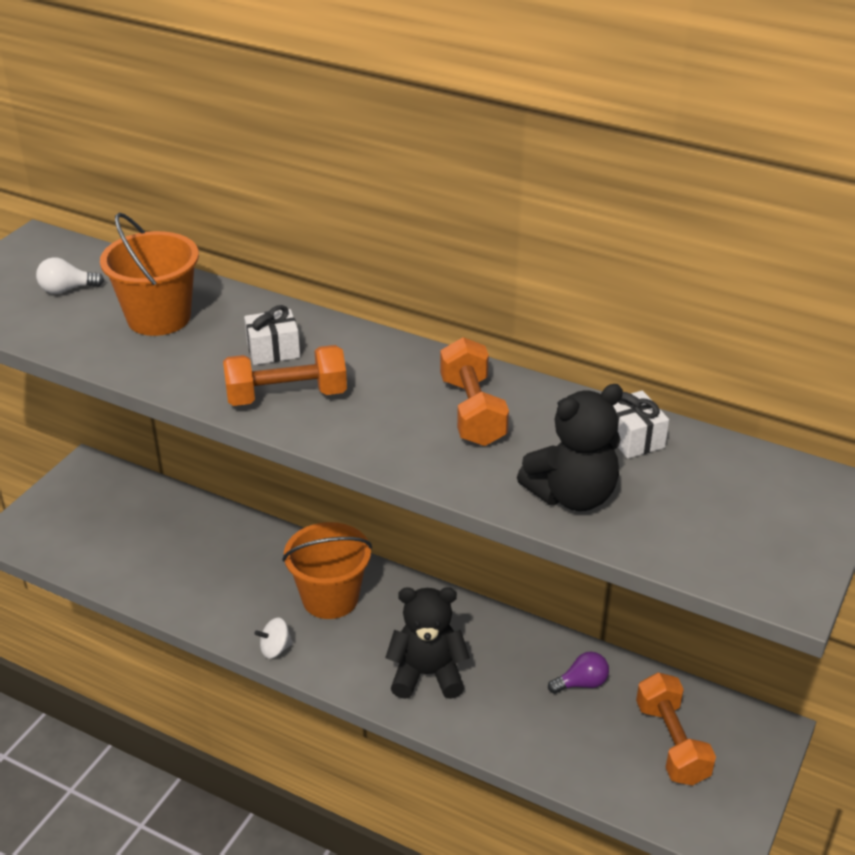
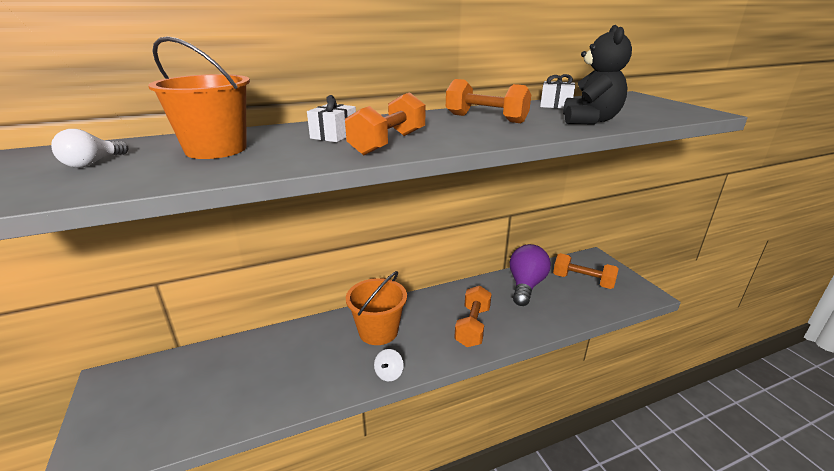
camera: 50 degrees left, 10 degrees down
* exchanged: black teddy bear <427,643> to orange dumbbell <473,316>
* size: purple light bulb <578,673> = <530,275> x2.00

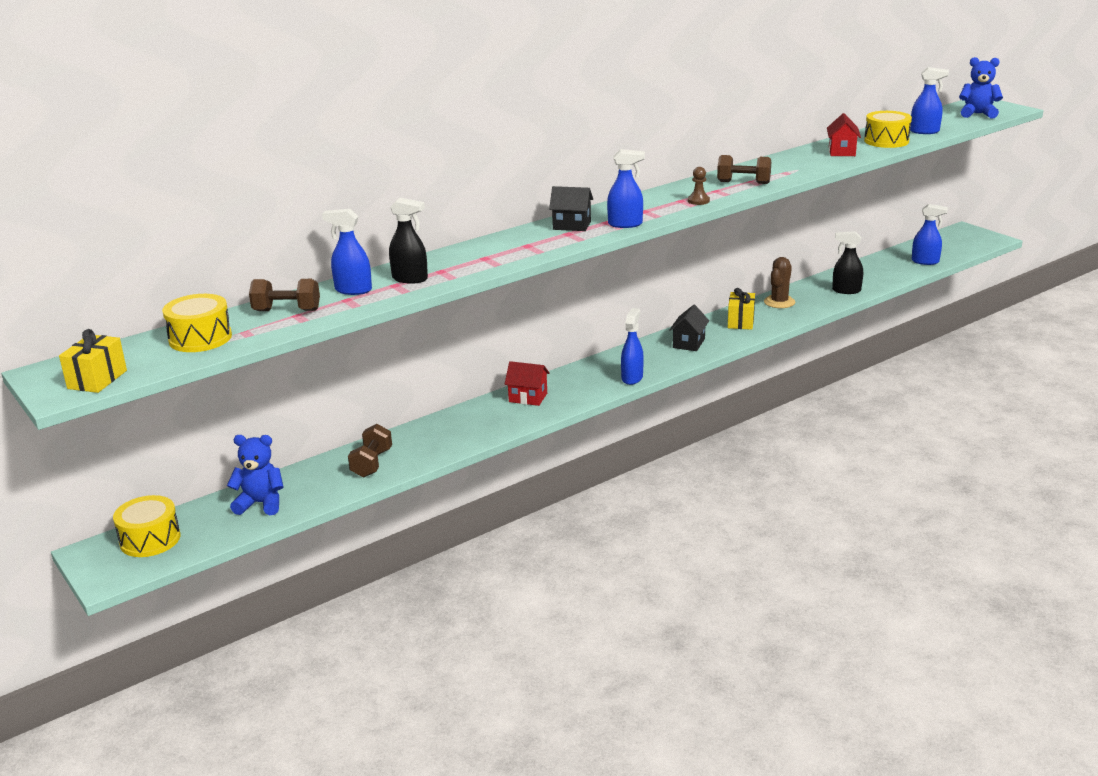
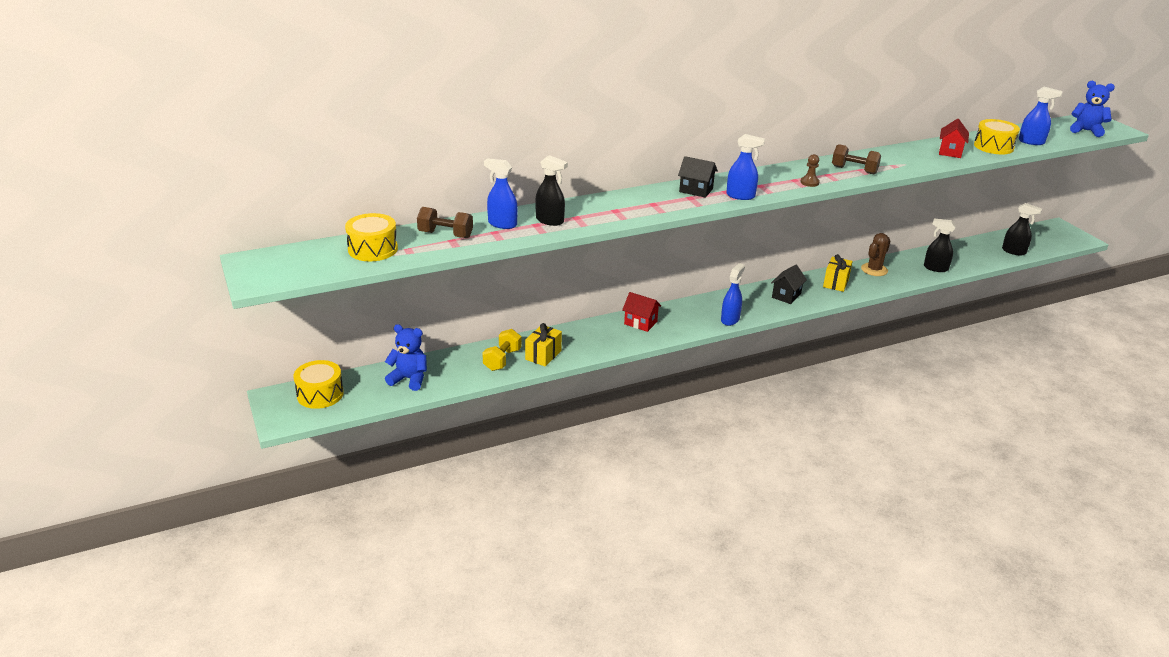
camera: 10 degrees right, 5 degrees up
* relocated: yellow gift <93,361> to <543,344>
* colour: brown dumbbell <370,451> to yellow dumbbell <501,350>
* colour: blue spray bottle <930,234> to black spray bottle <1022,229>

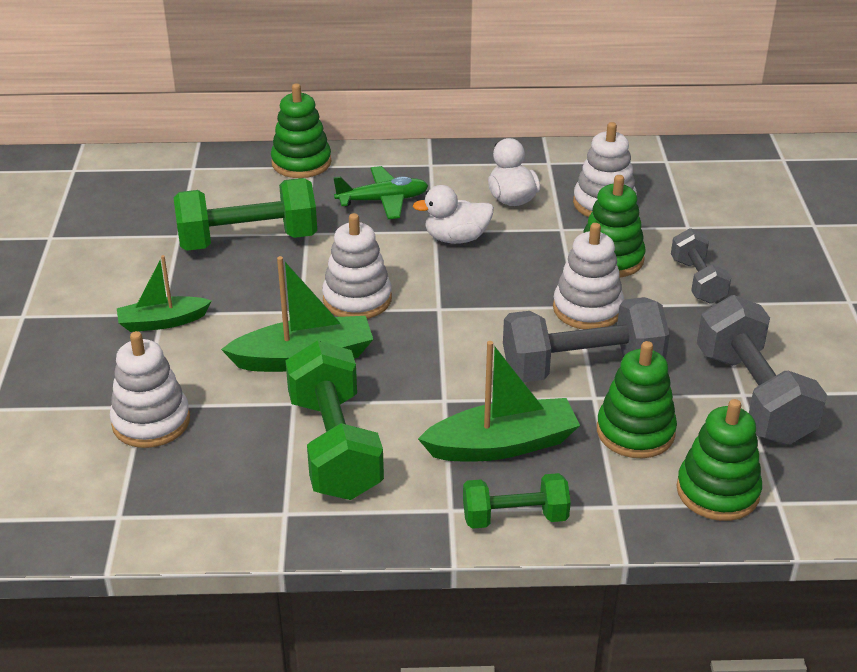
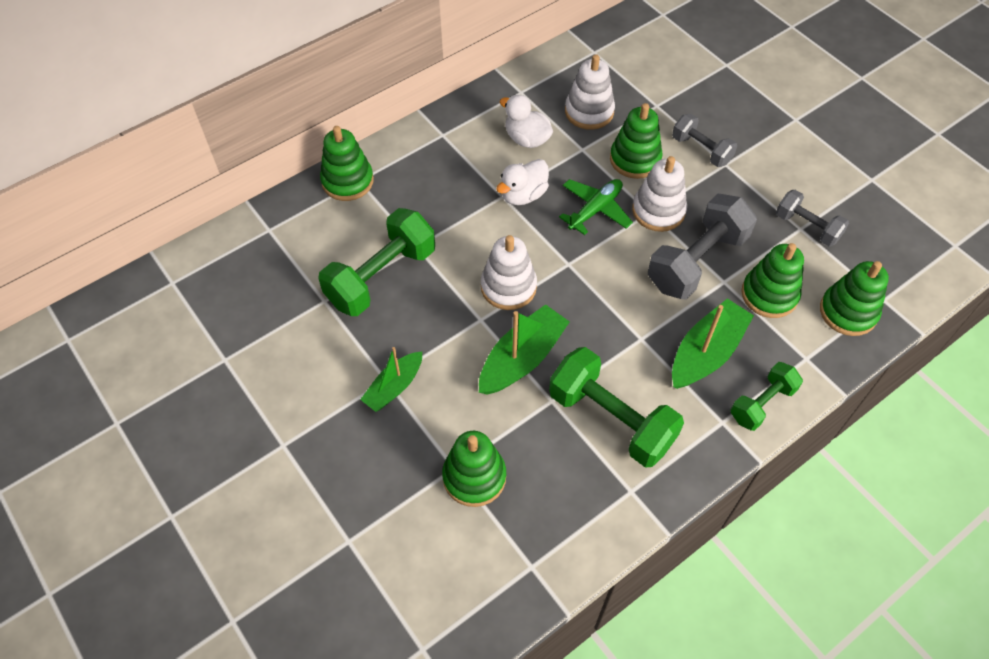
camera: 35 degrees left, 20 degrees up
* colour: white stacking toy <149,389> to green stacking toy <474,469>
* relocated: green plane <380,192> to <596,207>
* size: grey dumbbell <762,370> = <812,218> x0.58

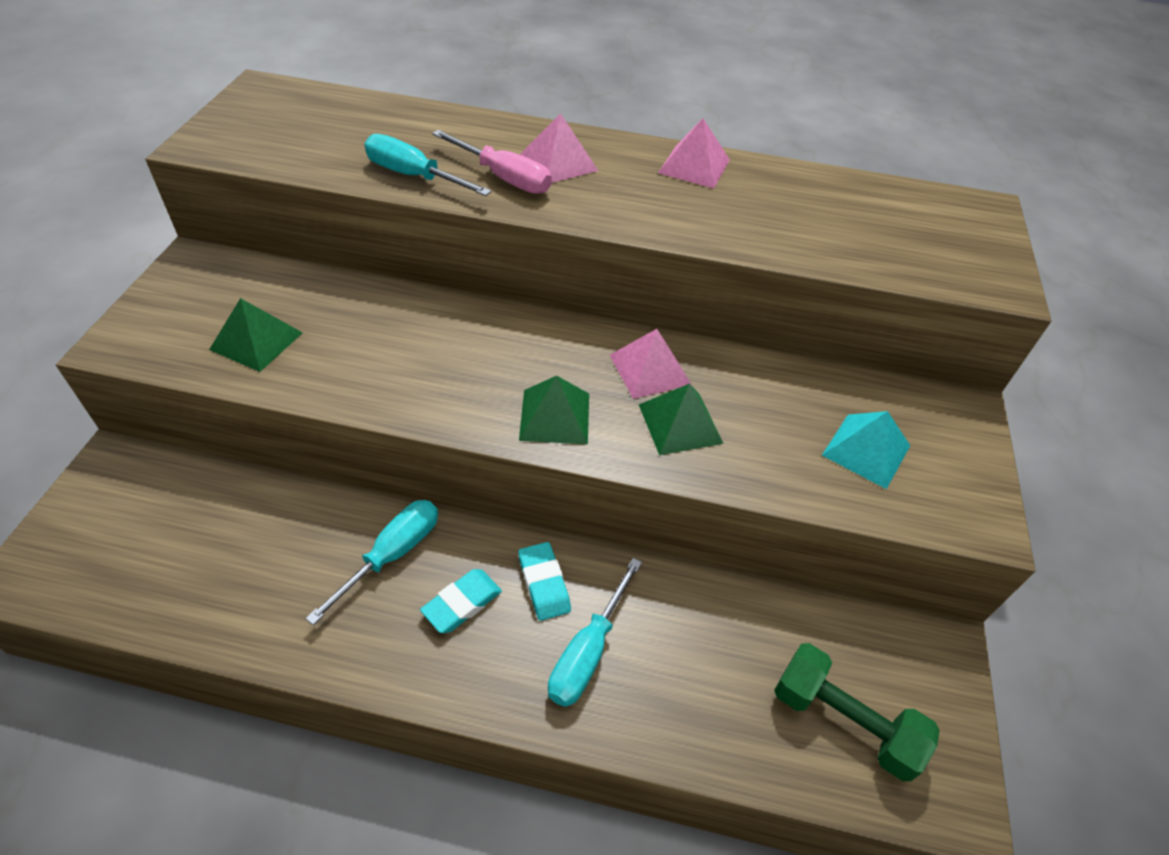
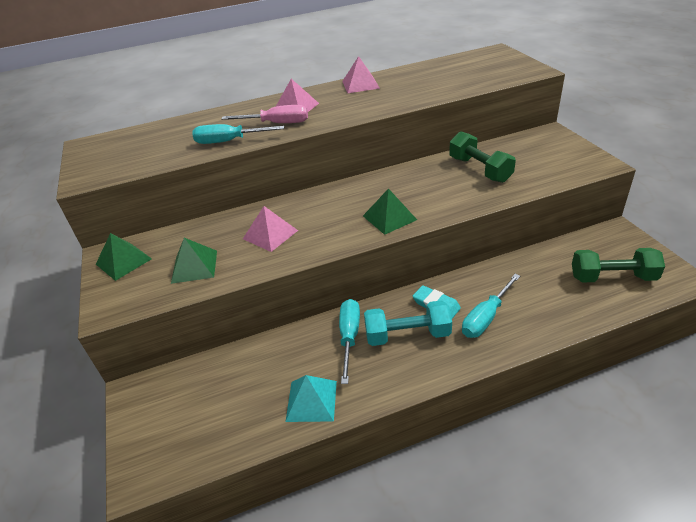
camera: 25 degrees left, 10 degrees down
* exchanged: turquoise eraser <461,601> to turquoise dumbbell <408,323>
* spun: turquoise screwdriver <595,632> = <491,306> 45 degrees clockwise
* relocated: pink pyramid <651,364> to <270,229>
* relocated: green pyramid <681,419> to <124,257>
* relocated: turquoise pyramid <866,450> to <311,398>
* appeared: green dumbbell <482,157>

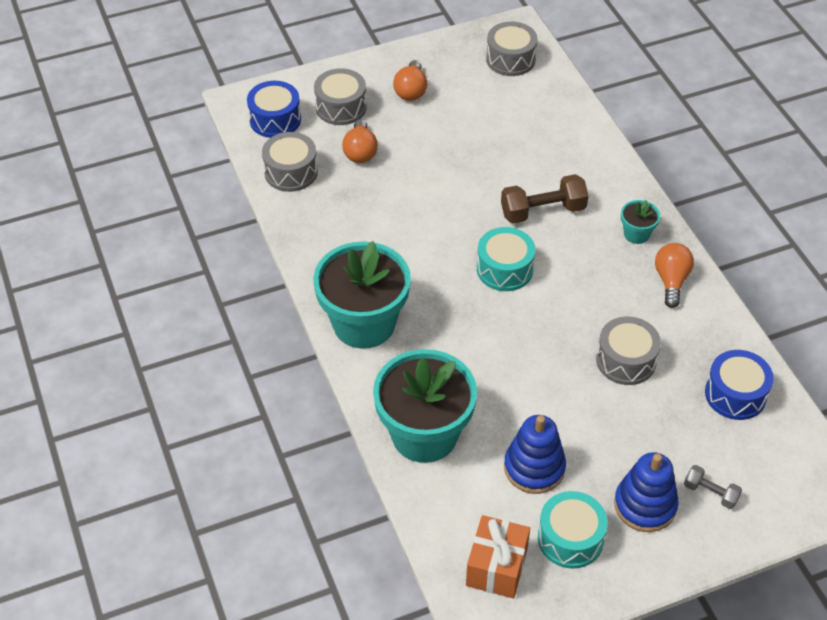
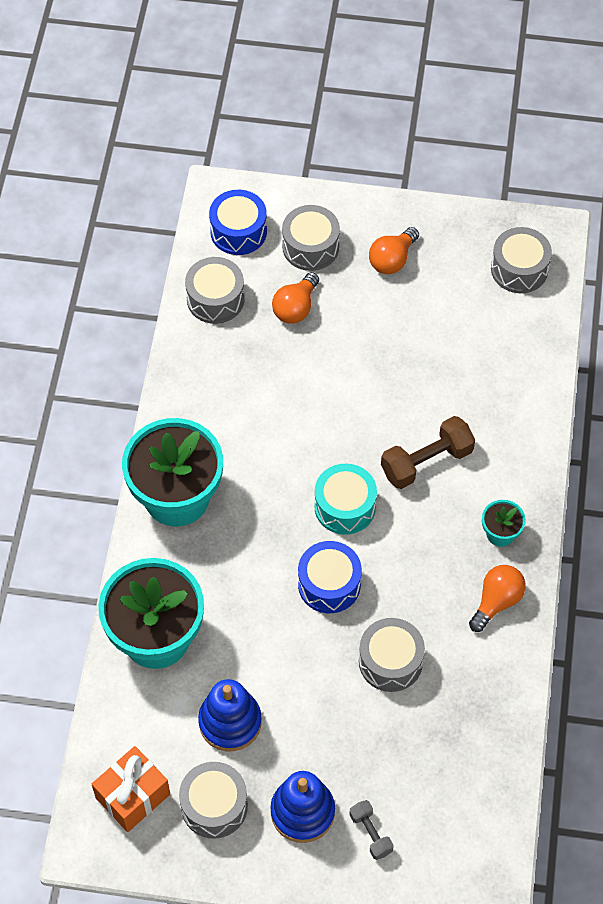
camera: 30 degrees right, 10 degrees up
* spun: brown dumbbell <545,199> = <428,452> 45 degrees counterclockwise
* colour: turquoise drum <573,530> to grey drum <213,800>
* relocated: blue drum <739,385> to <330,577>

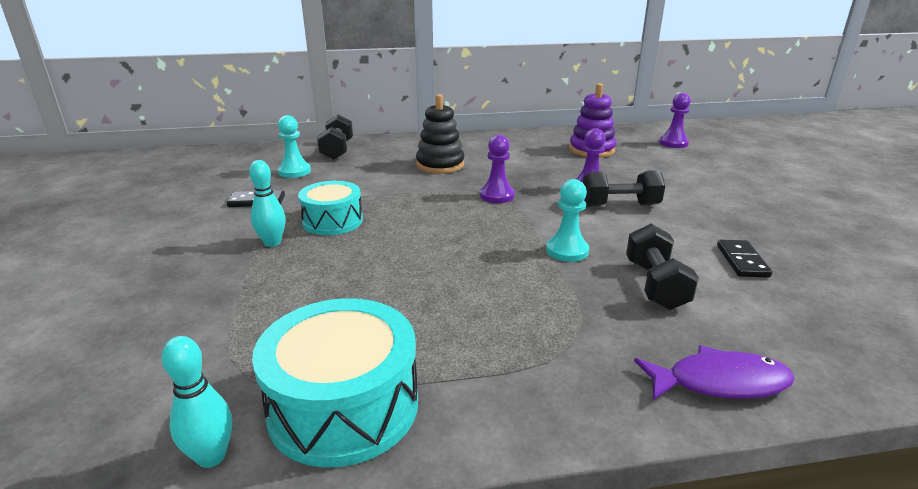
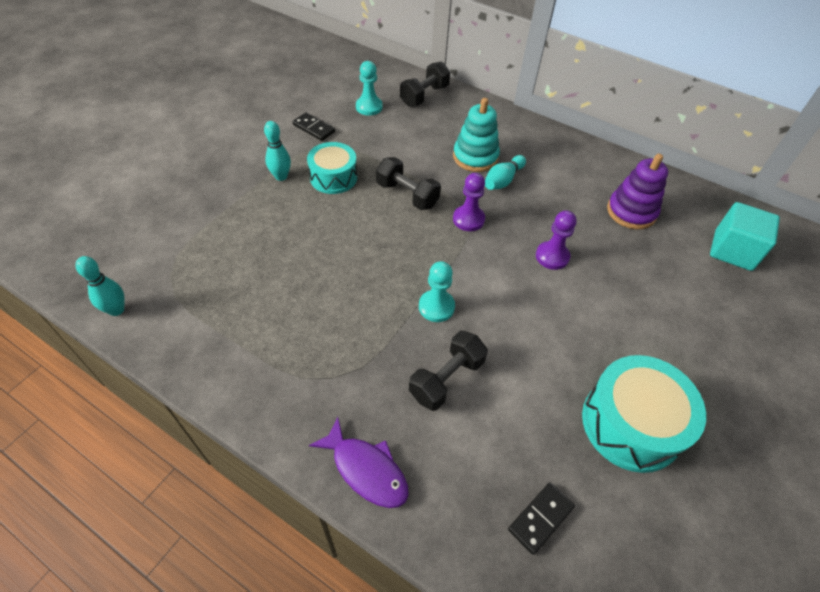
camera: 40 degrees right, 25 degrees up
* relocated: turquoise drum <335,383> to <644,414>
* colour: black stacking toy <440,134> to turquoise stacking toy <476,135>
* relocated: black dumbbell <624,188> to <408,183>
* exchanged: purple pawn <675,120> to turquoise cube <745,236>
* relocated: black domino <744,259> to <541,519>
* appeared: turquoise bowling pin <505,172>

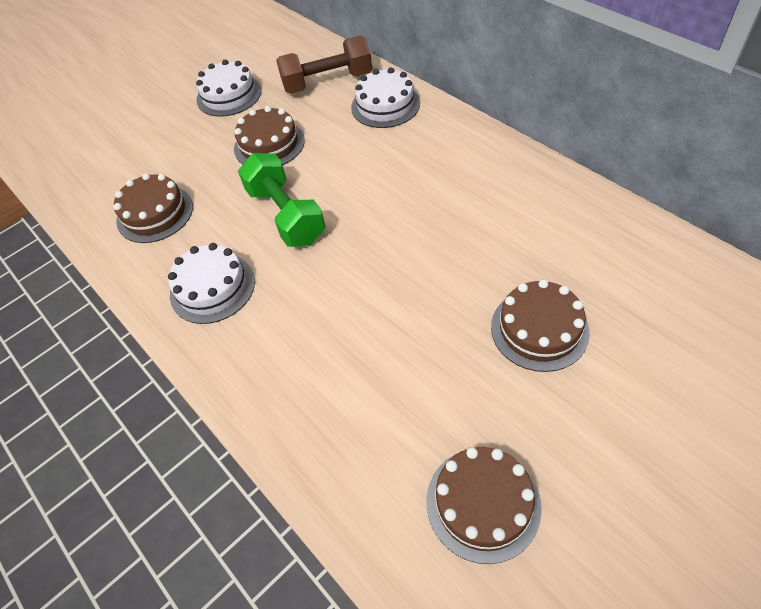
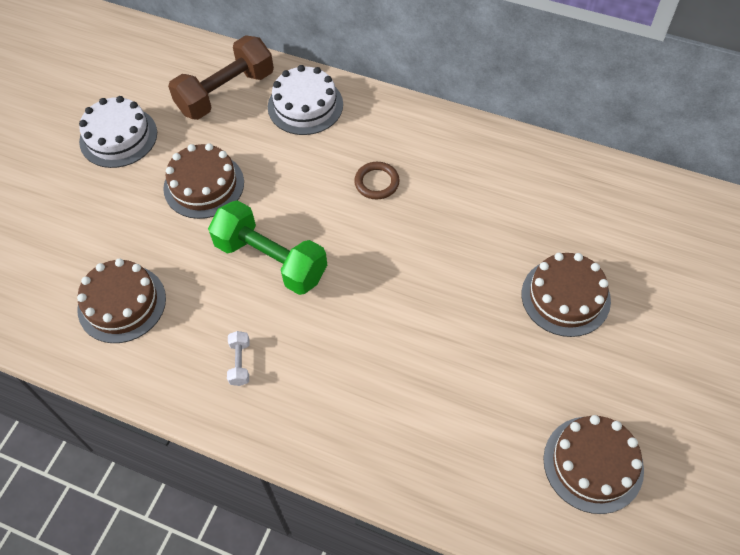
camera: 30 degrees left, 5 degrees up
* exchanged: white cake <211,283> to white dumbbell <238,358>
* appeared: brown ring <377,180>

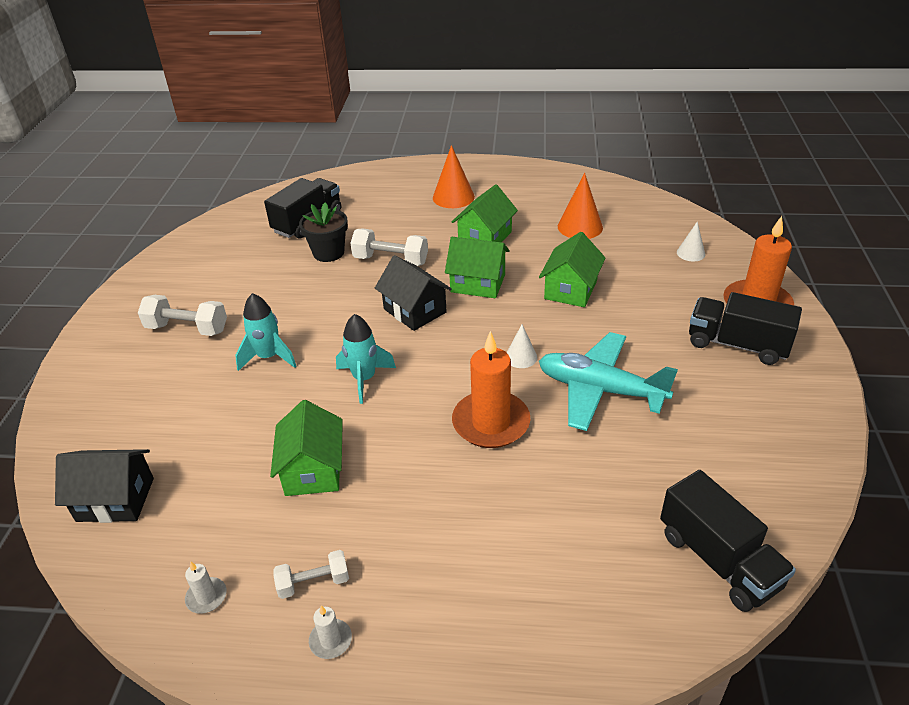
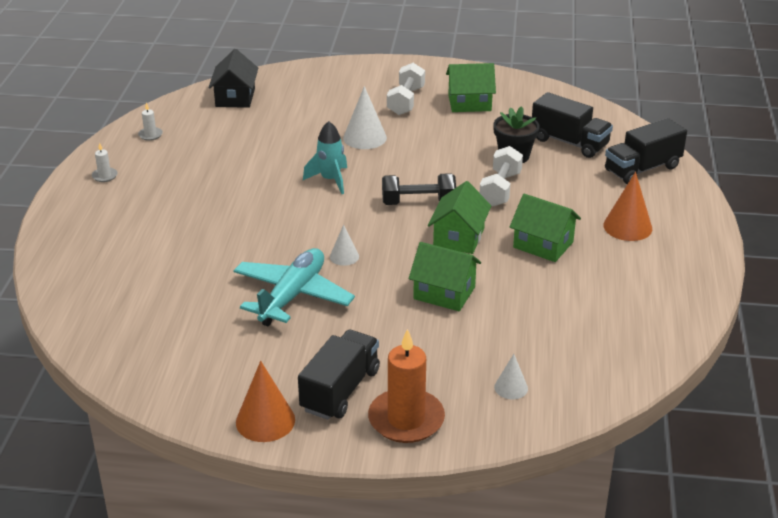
camera: 90 degrees right, 5 degrees down
* exchanged: turquoise rocket <265,332> to white cone <365,117>
* relocated: green house <306,448> to <471,87>
* missing: white dumbbell <311,574>
* exchanged: black house <413,293> to black dumbbell <419,189>
* missing: orange candle <491,389>
* relocated: orange cone <580,206> to <265,401>
* relocated: black truck <728,541> to <646,151>

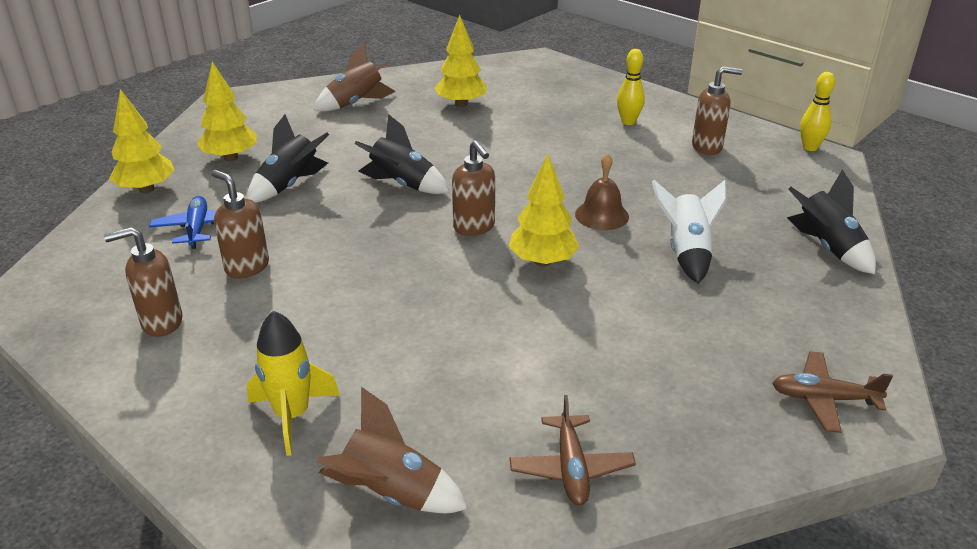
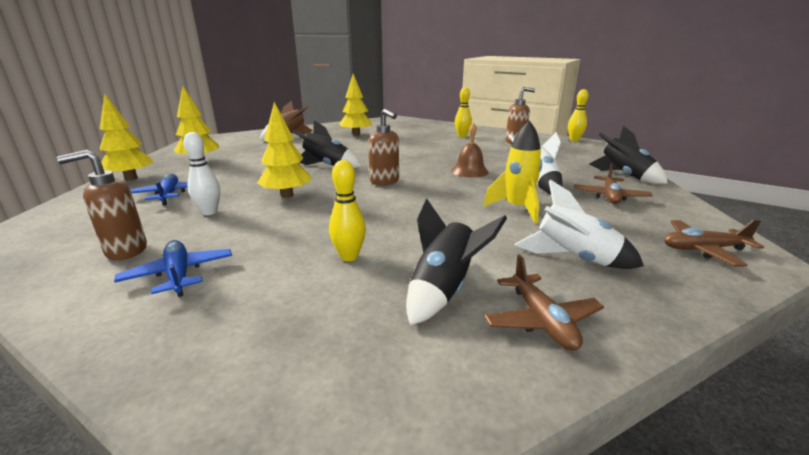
camera: 10 degrees left, 10 degrees down
* exchanged: brown soap dispenser <240,224> to white bowling pin <201,173>
* relocated: black rocket <288,158> to <456,262>
* relocated: yellow rocket <293,383> to <512,171>
* missing: brown rocket <392,450>
* relocated: yellow tree <544,210> to <284,150>
* appeared: blue plane <173,268>
* appeared: yellow bowling pin <347,210>
* appeared: white rocket <579,224>
* appeared: brown plane <613,183>

